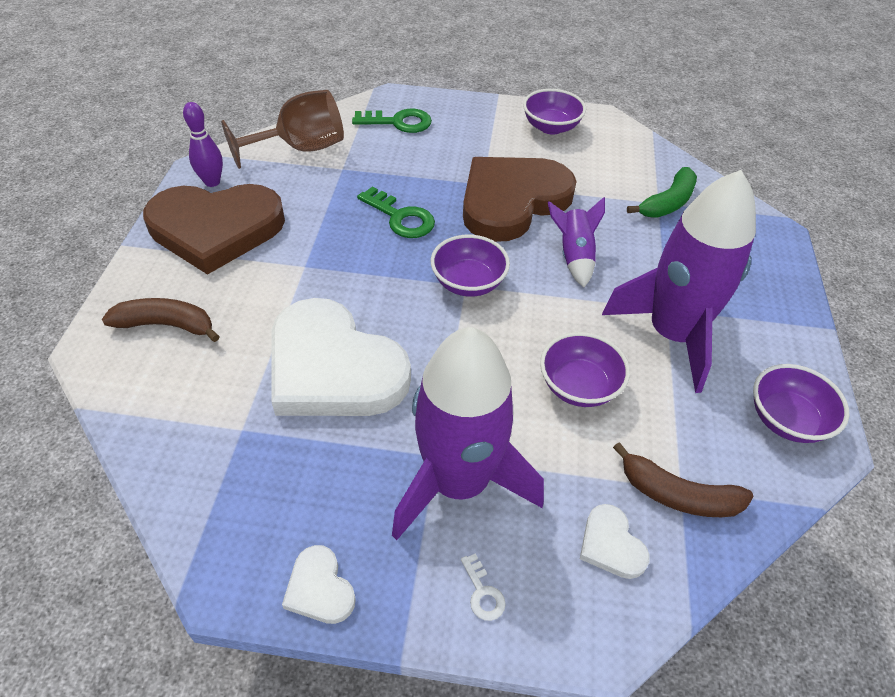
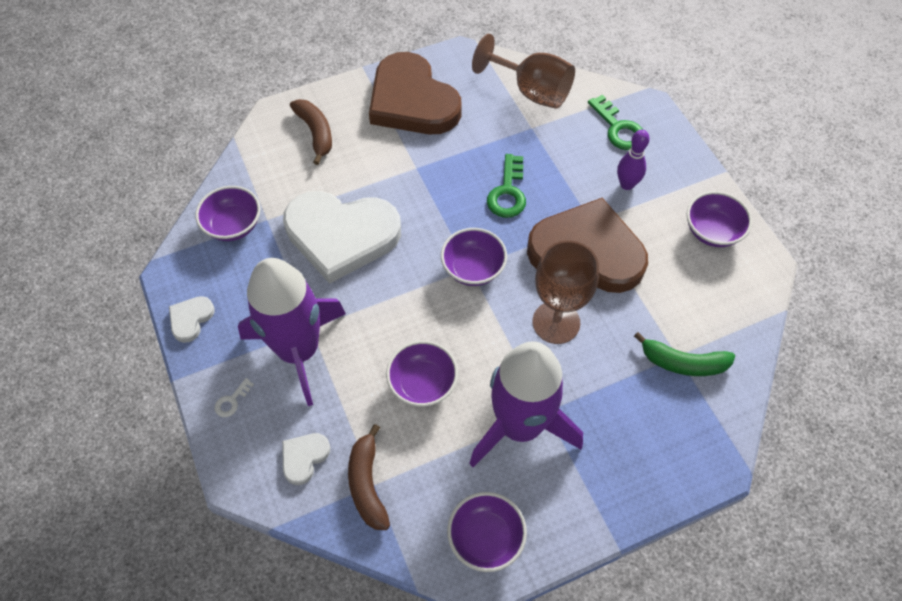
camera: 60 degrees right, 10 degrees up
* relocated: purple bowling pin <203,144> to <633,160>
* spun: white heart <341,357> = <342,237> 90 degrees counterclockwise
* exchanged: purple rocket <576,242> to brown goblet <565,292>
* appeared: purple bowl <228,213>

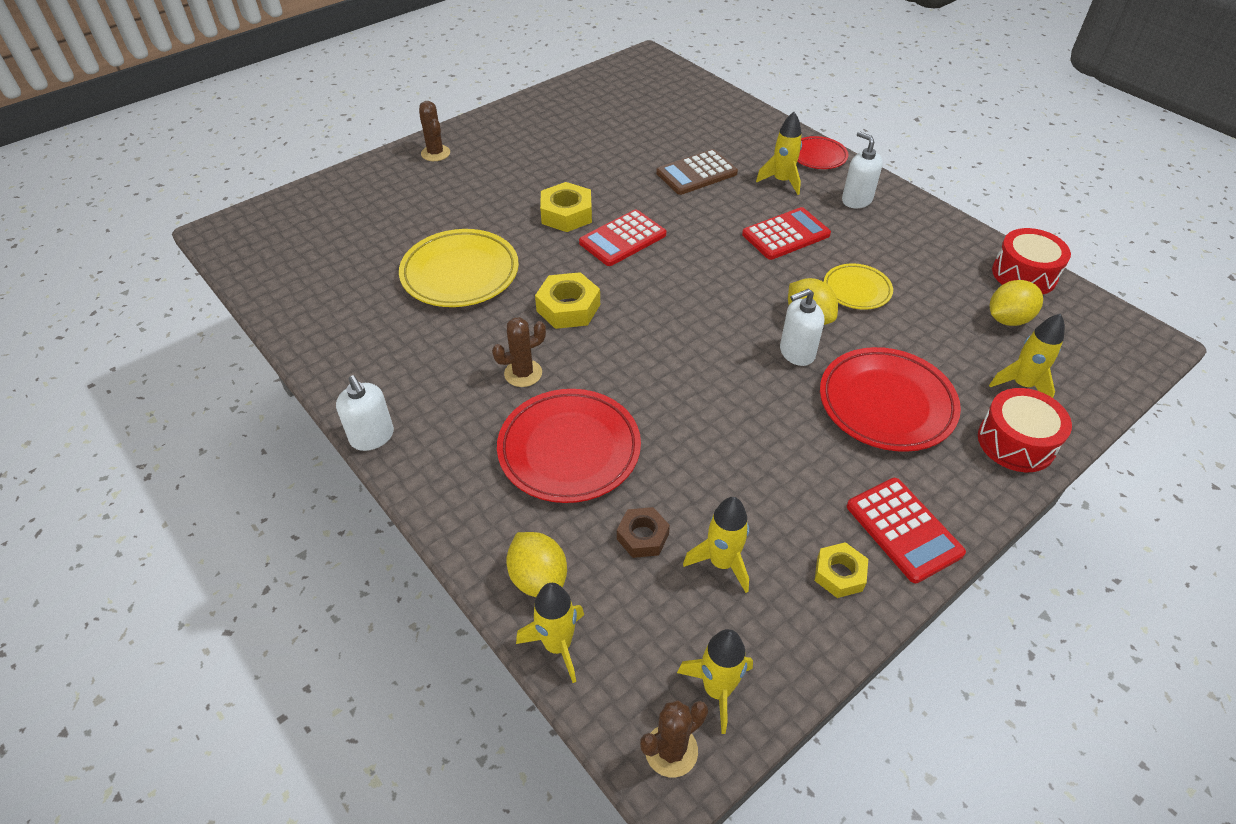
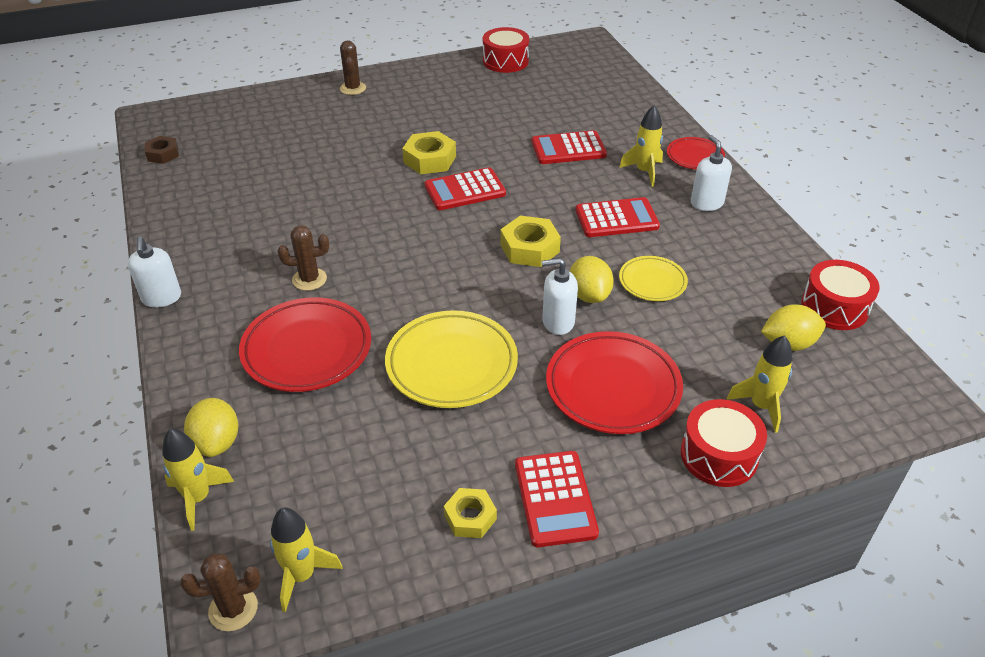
camera: 20 degrees right, 5 degrees down
* relocated: yellow plate <459,268> to <451,359>
* relocated: yellow nut <567,300> to <530,241>
* relocated: brown nut <643,532> to <162,150>
* colour: brown calculator <697,172> to red calculator <569,147>
* missing: yellow rocket <716,545>
* appeared: red drum <506,50>

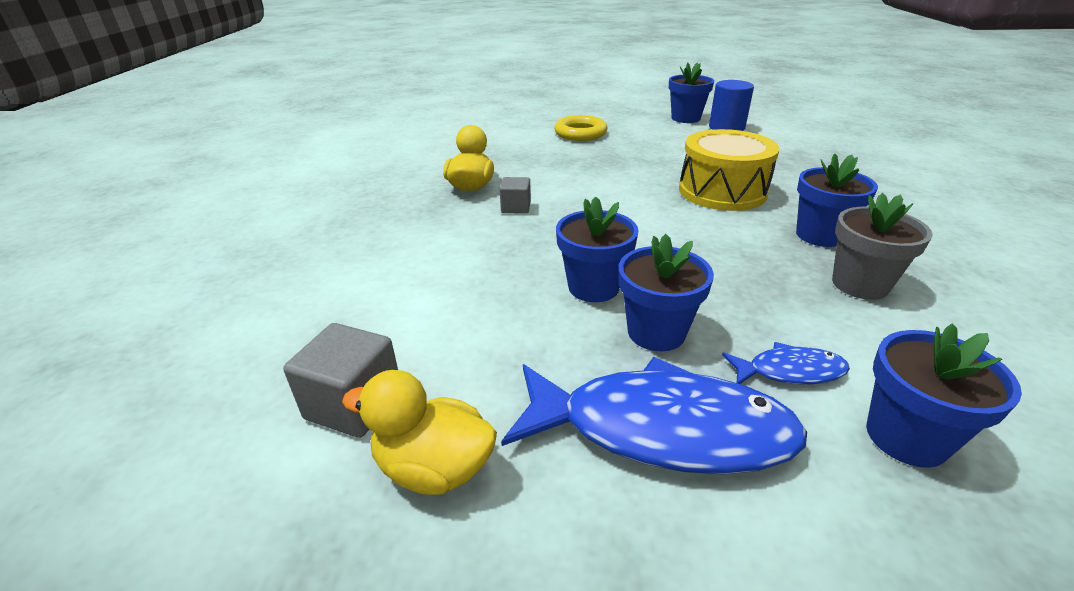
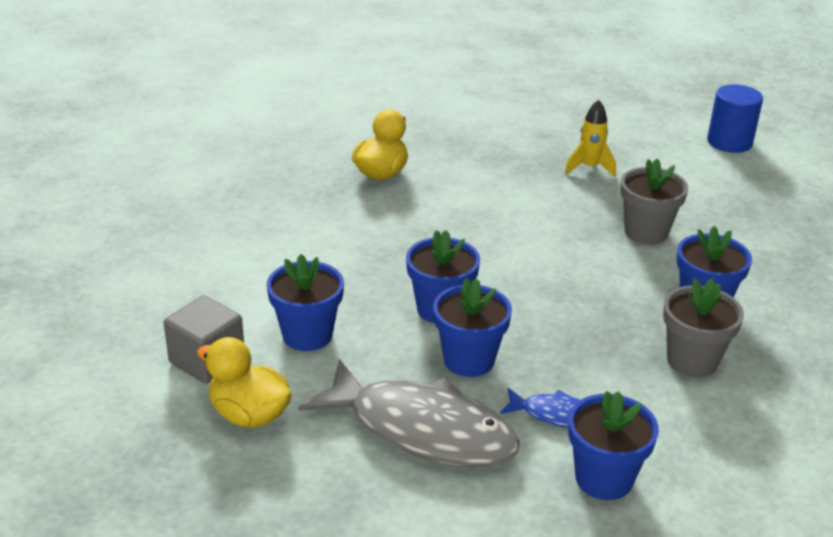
camera: 15 degrees right, 0 degrees up
* missing: grey cube <515,195>
* colour: blue fish <654,415> to grey fish <409,413>
* missing: yellow ring <580,128>
* relocated: blue flower pot <691,92> to <305,302>
* exchanged: yellow drum <729,170> to grey flower pot <654,201>
* appeared: yellow rocket <590,138>

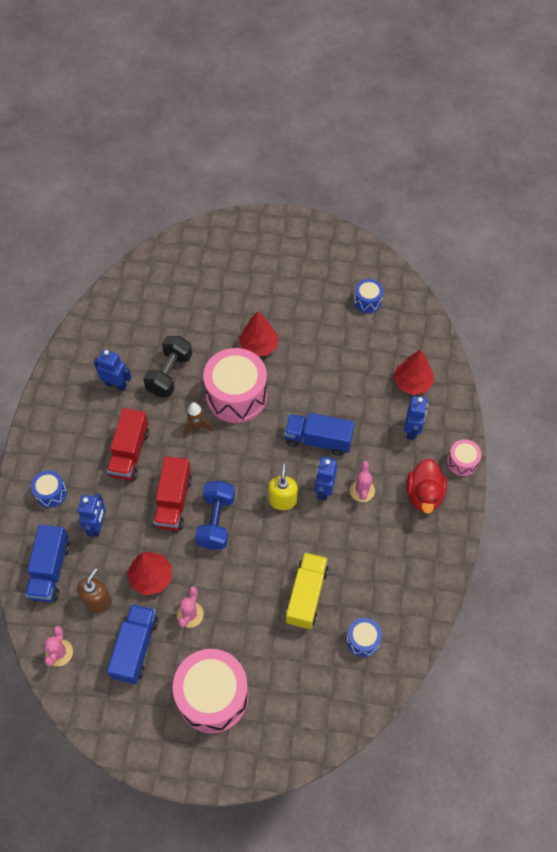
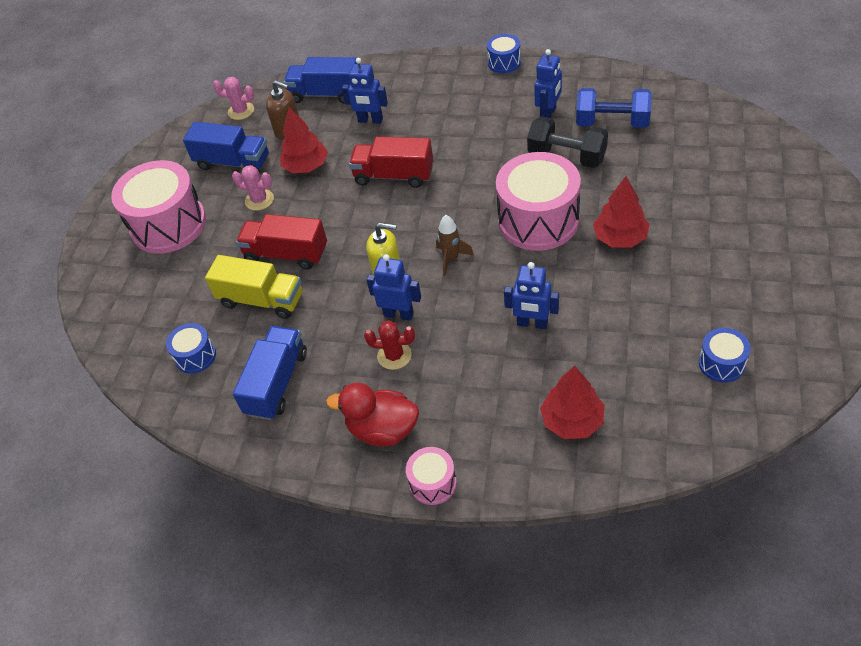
camera: 100 degrees right, 10 degrees down
* relocated: blue drum <49,489> to <504,53>
* relocated: red truck <128,444> to <281,242>
* relocated: brown rocket <198,419> to <455,245>
* relocated: blue dumbbell <215,515> to <614,108>
* relocated: blue truck <319,434> to <270,373>
* colour: pink cactus <362,481> to red cactus <389,345>
* relocated: blue robot <416,418> to <531,295>

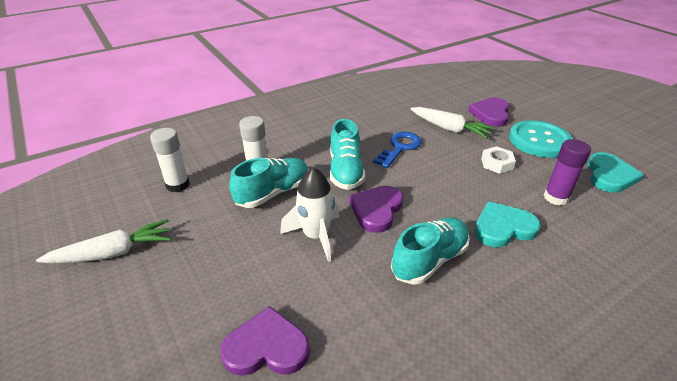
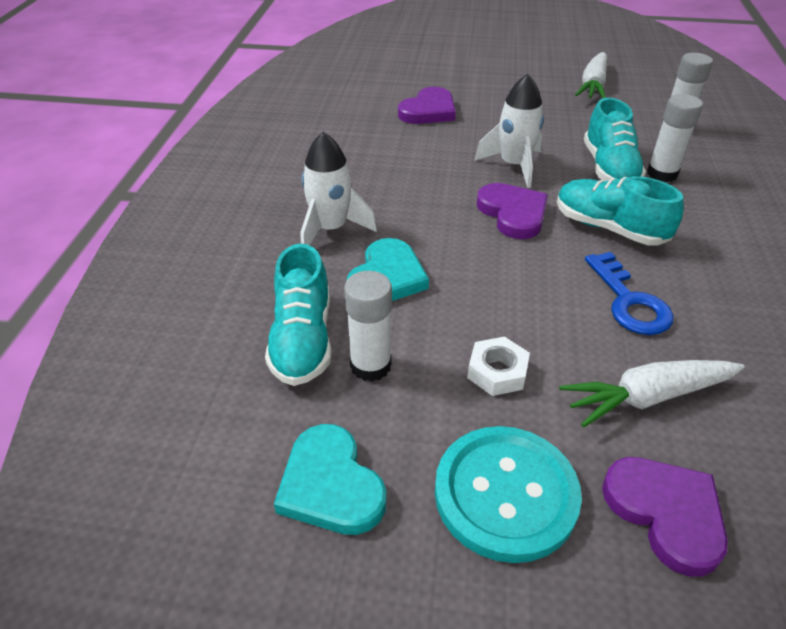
camera: 130 degrees right, 5 degrees up
* relocated: turquoise shoe <430,251> to <298,315>
* colour: purple glue stick <567,172> to white glue stick <368,326>
* appeared: white rocket <339,188>

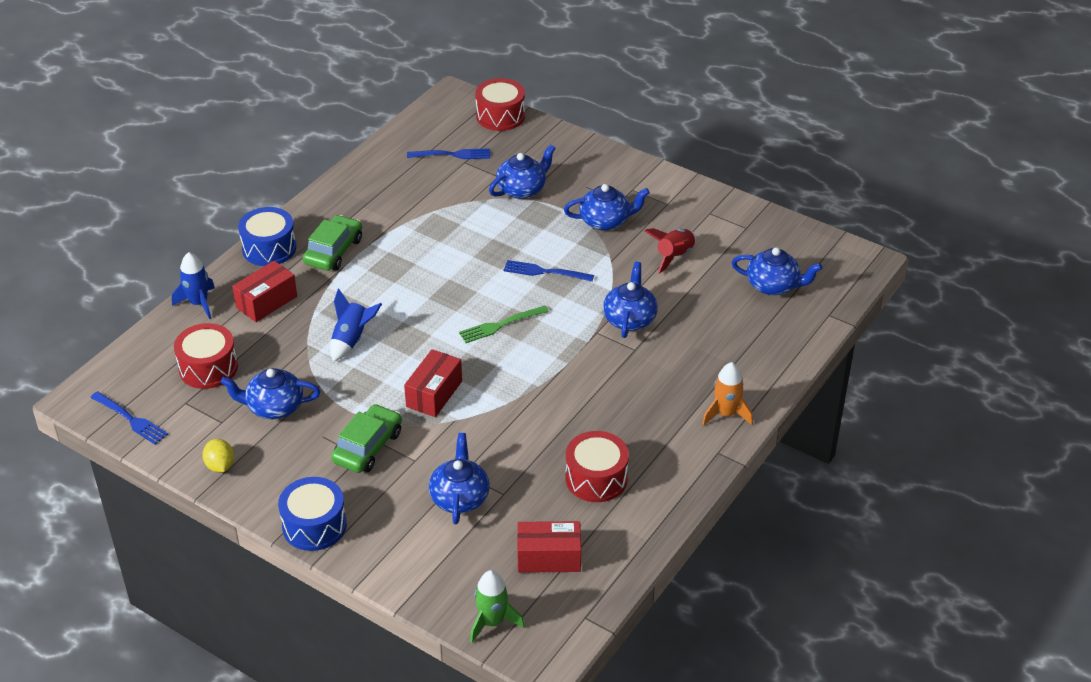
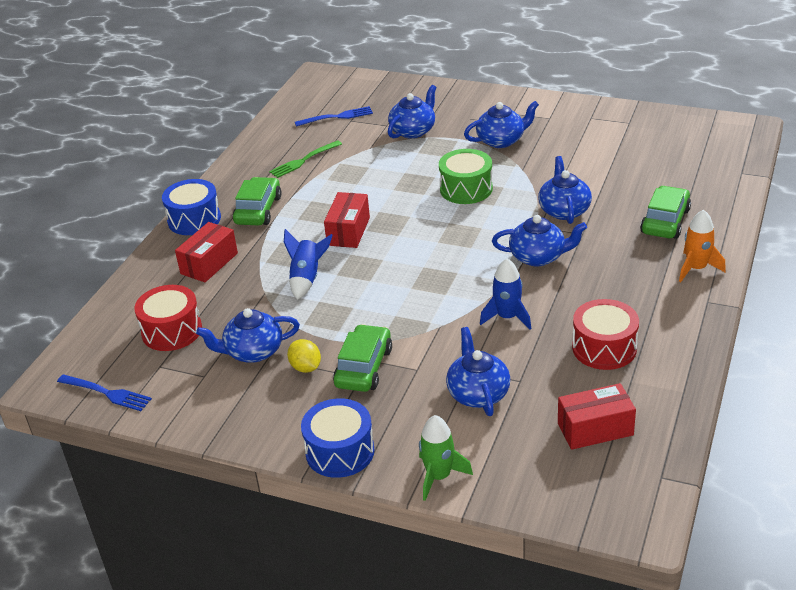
camera: 10 degrees left, 5 degrees down
* relocated: blue rocket <193,285> to <505,294>
* relocated: yellow lemon <218,456> to <304,356>
* relocated: red box <433,383> to <347,220>
* relocated: green fork <504,324> to <305,159>
* relocated: green rocket <497,606> to <446,458>
* missing: red drum <500,104>
* exchanged: blue fork <549,271> to green drum <466,176>
* missing: red rocket <670,251>
* relocated: blue teapot <777,271> to <539,241>
* appeared: green car <665,212>

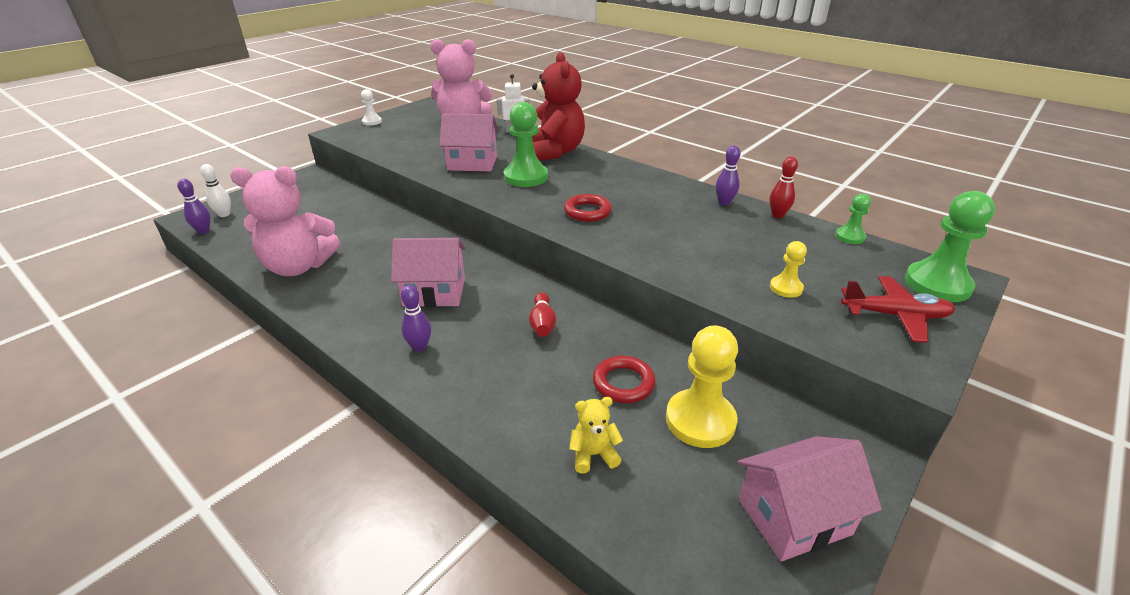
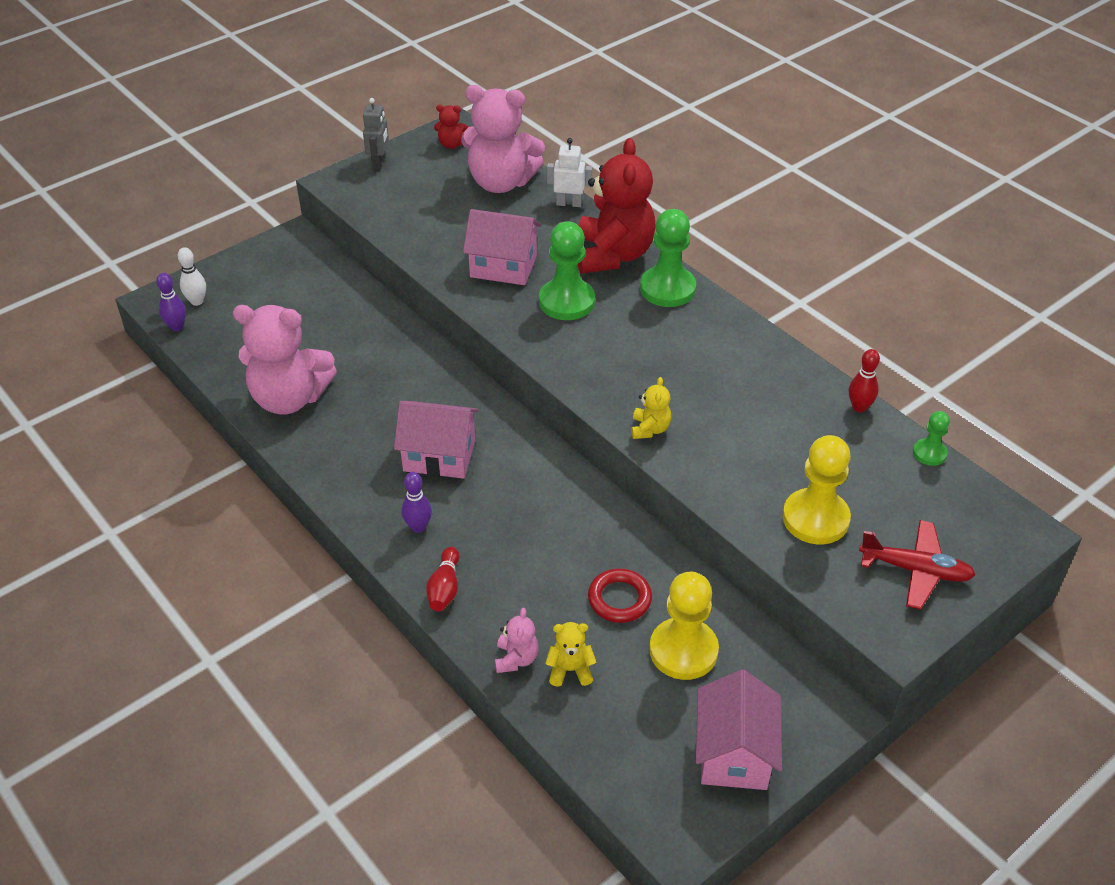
camera: 10 degrees right, 10 degrees up
* exchanged: white pawn <371,107> to grey robot <376,134>
* relocated: red bowling pin <542,314> to <442,579>
* missing: red ring <588,208>
* missing: purple bowling pin <728,175>
* spun: pink house <810,498> = <739,729> 75 degrees counterclockwise
* size: yellow pawn <788,269> = <816,489> x1.91
* relocated: green pawn <950,246> to <668,258>
* appeared: red teddy bear <451,127>
* appeared: pink teddy bear <517,640>
* appeared: yellow teddy bear <651,408>

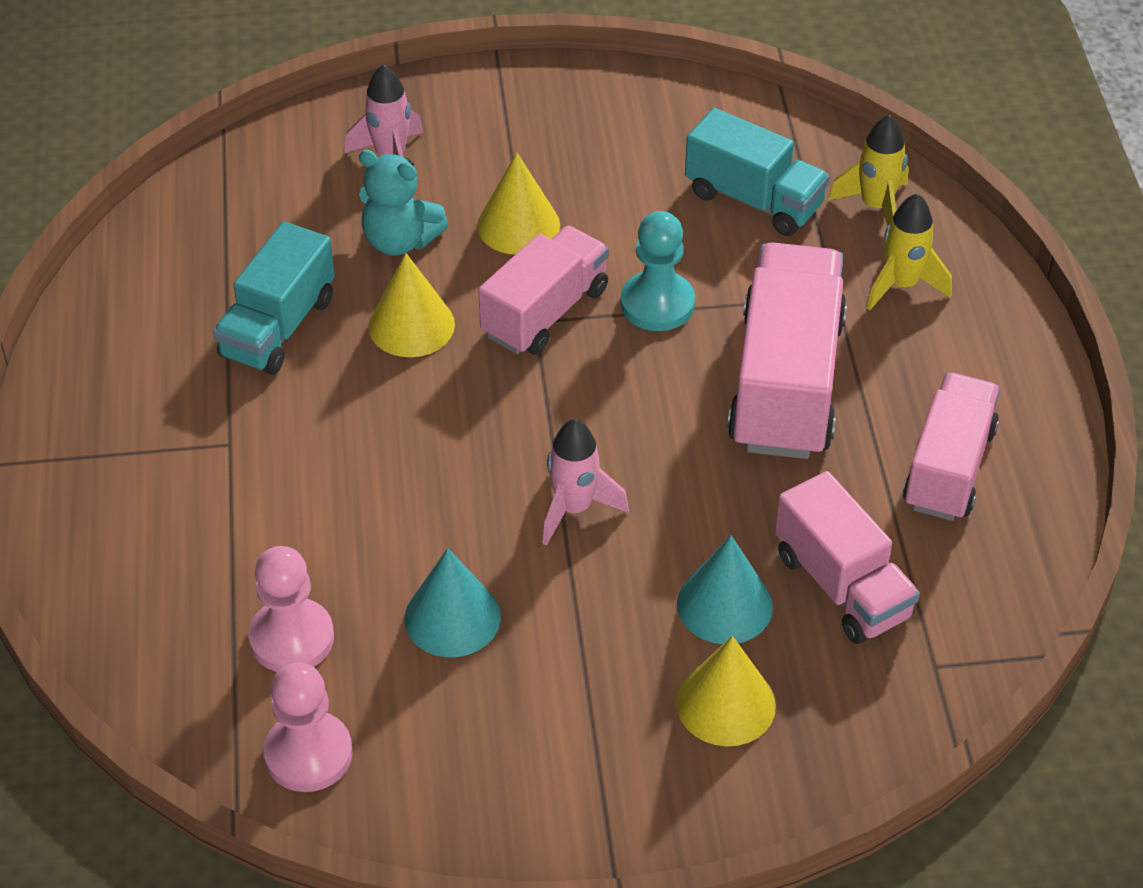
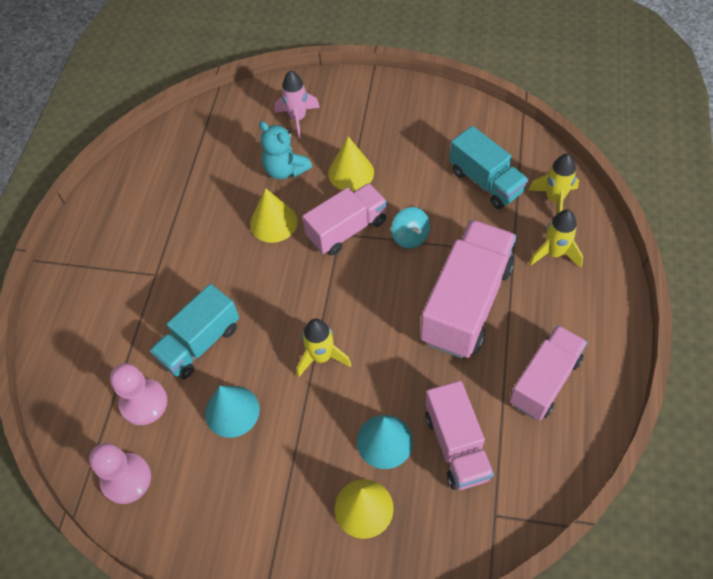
camera: 20 degrees right, 10 degrees up
* relocated: turquoise truck <274,298> to <194,331>
* colour: pink rocket <585,482> to yellow rocket <324,348>
* exchanged: turquoise pawn <658,271> to turquoise spinning top <410,228>

